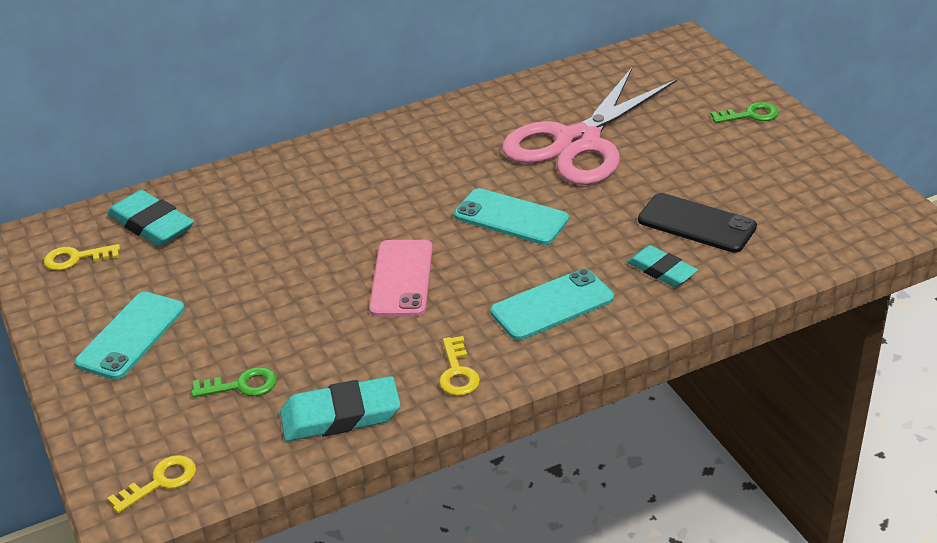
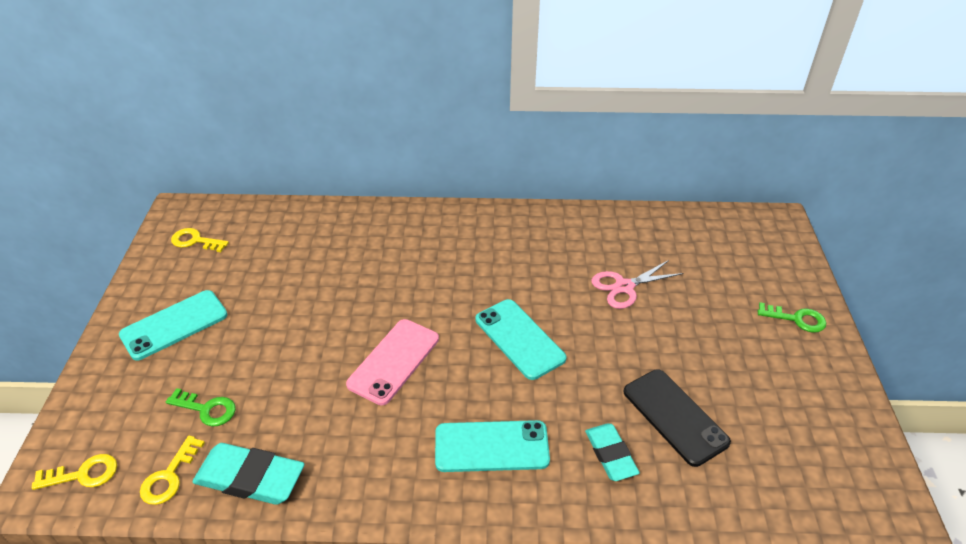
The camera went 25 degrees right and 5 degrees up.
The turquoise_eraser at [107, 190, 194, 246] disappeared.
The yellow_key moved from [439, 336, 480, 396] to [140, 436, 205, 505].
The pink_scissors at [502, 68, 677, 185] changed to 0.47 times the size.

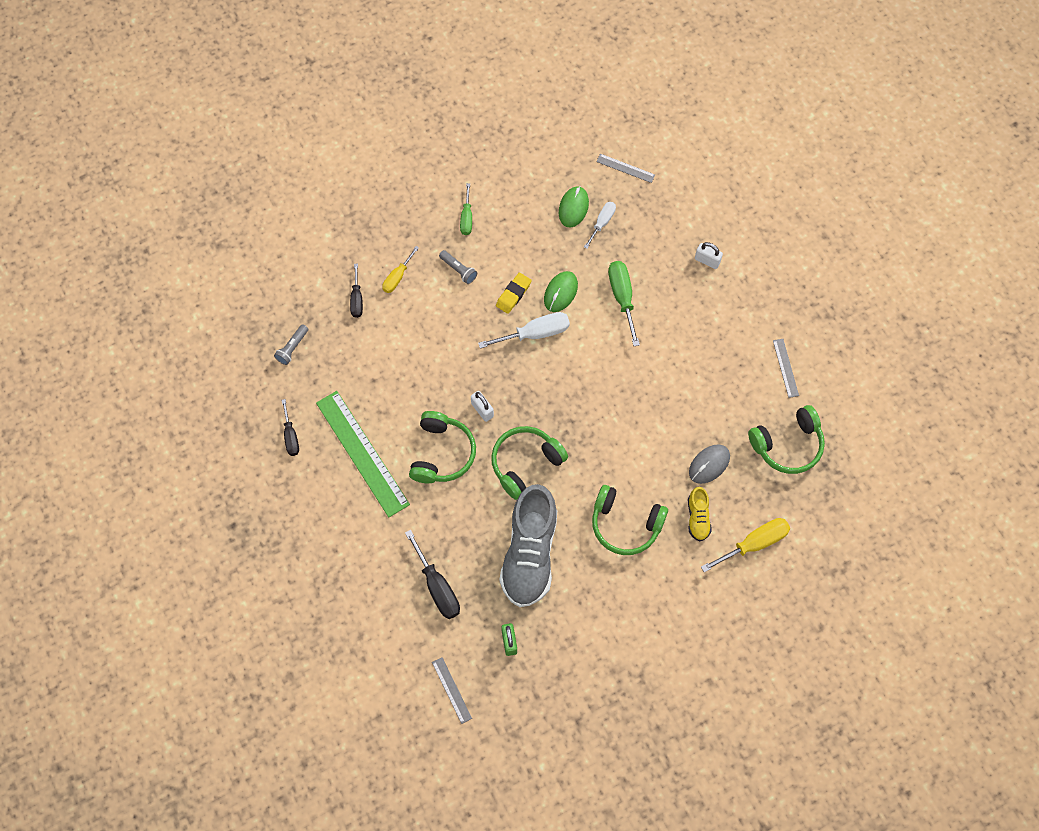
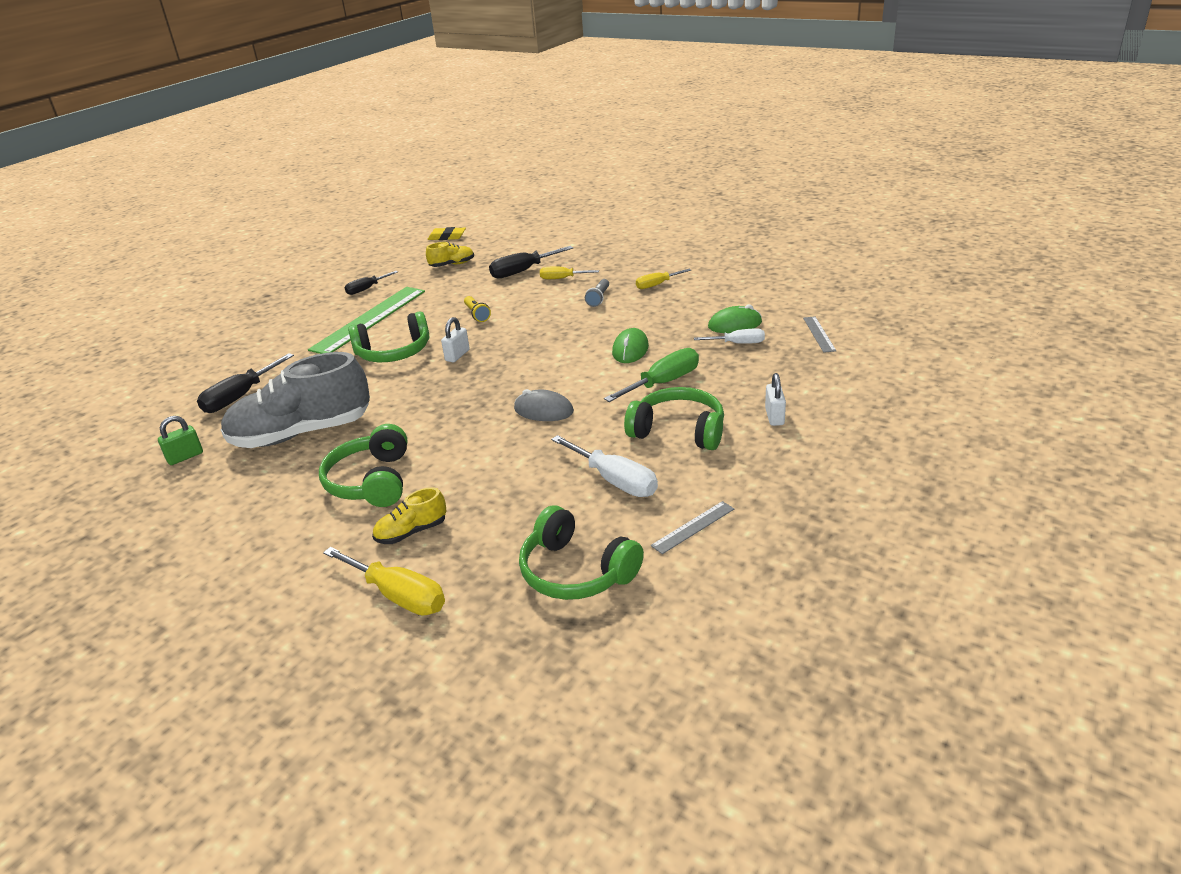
The camera went 65 degrees right and 35 degrees down.
The grey_flashlight at [274, 324, 308, 365] was replaced by the yellow_shoe at [426, 242, 474, 267].
The black_screwdriver at [350, 264, 363, 318] changed to 1.58 times the size.
The grey_ruler at [432, 657, 472, 724] disappeared.
The green_screwdriver at [460, 183, 472, 235] became the yellow_screwdriver at [636, 269, 691, 289].
The white_screwdriver moved from [478, 312, 570, 349] to [551, 435, 658, 497].
The green_headphones moved from [491, 426, 568, 500] to [624, 387, 724, 450].
The yellow_eraser moved from [496, 273, 532, 314] to [428, 227, 466, 240].
The green_mouse at [544, 271, 578, 312] turned 75 degrees counterclockwise.
The grey_mouse moved from [689, 444, 730, 484] to [514, 389, 574, 421].
The yellow_flashlight at [464, 296, 491, 322] appeared.

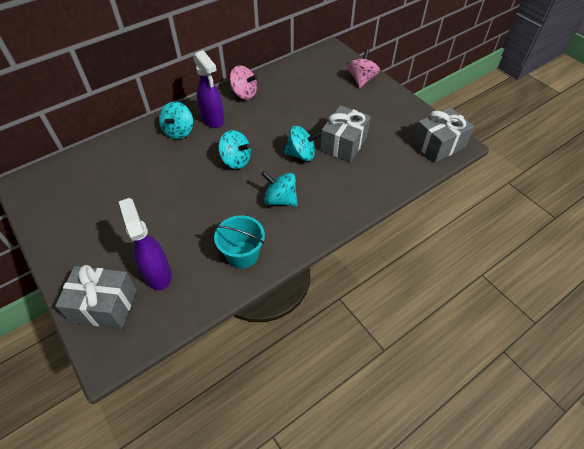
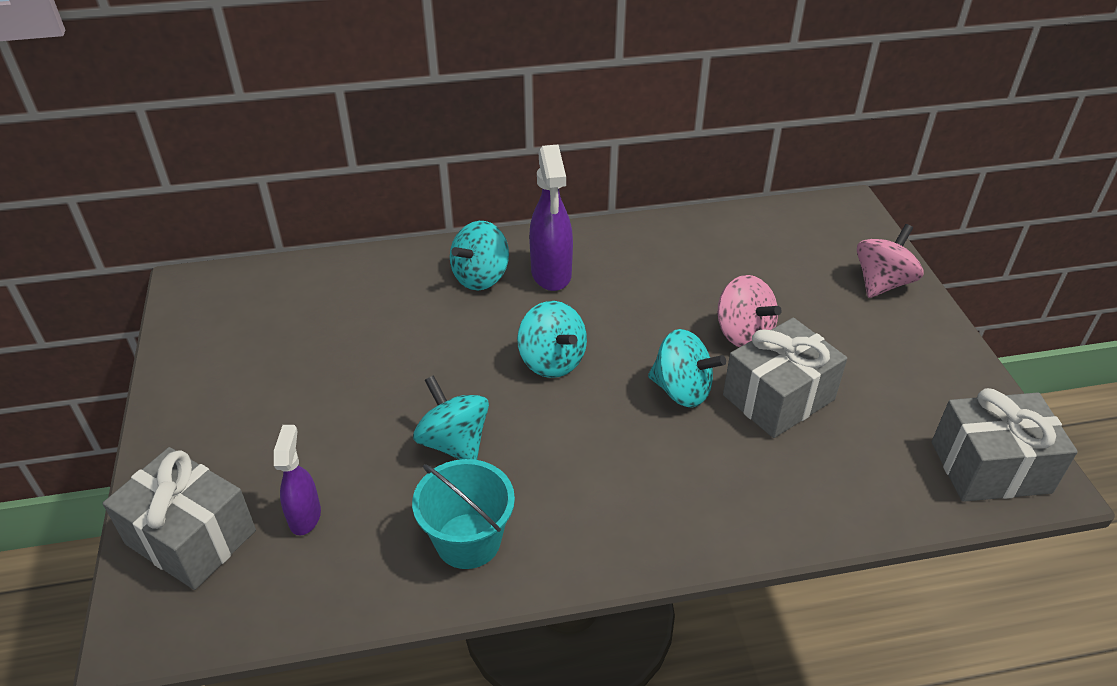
The camera went 25 degrees right and 10 degrees down.
The purple_spray_bottle at [119, 198, 172, 290] changed to 0.60 times the size.
The pink_spinning_top moved from [230, 65, 258, 99] to [717, 275, 782, 347].
The turquoise_spinning_top moved from [261, 171, 298, 206] to [413, 375, 489, 460].

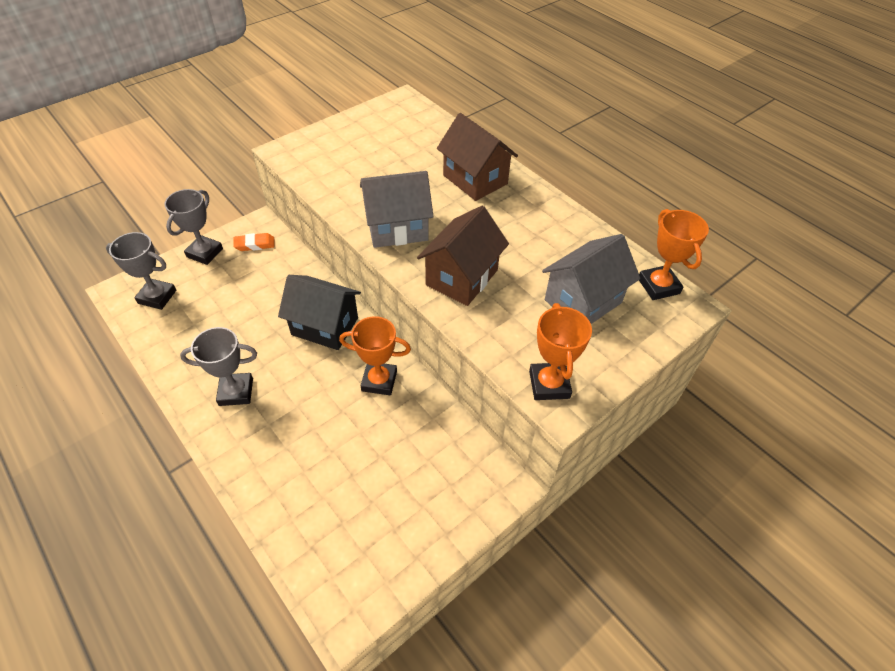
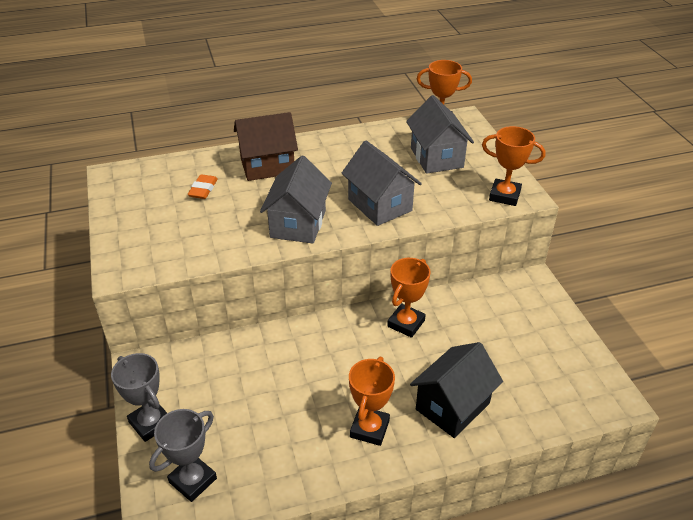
The camera went 65 degrees left and 10 degrees down.
The grey_trophy at [180, 327, 257, 406] became the orange_trophy at [349, 357, 395, 446].
The orange_eraser moved from [233, 233, 275, 251] to [188, 174, 218, 199].
The black_house moved from [278, 275, 361, 350] to [410, 342, 503, 438].
The brown_house at [417, 206, 509, 306] became the grey_house at [341, 141, 422, 226].

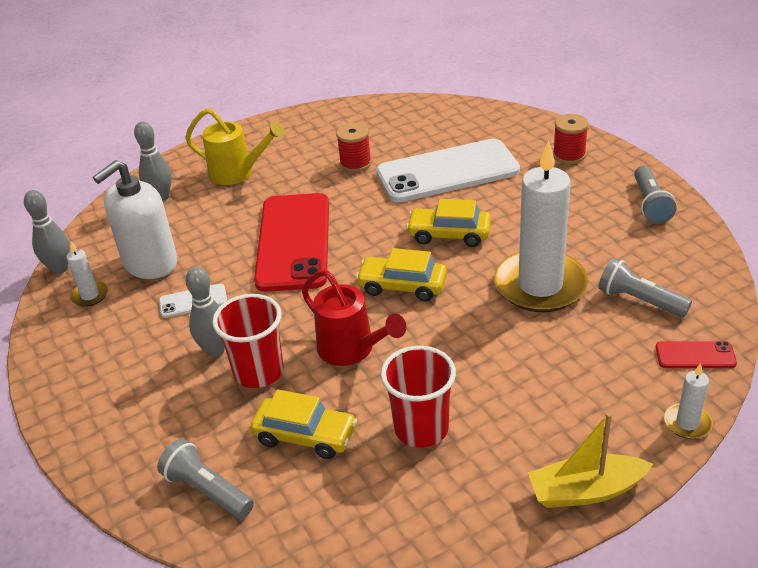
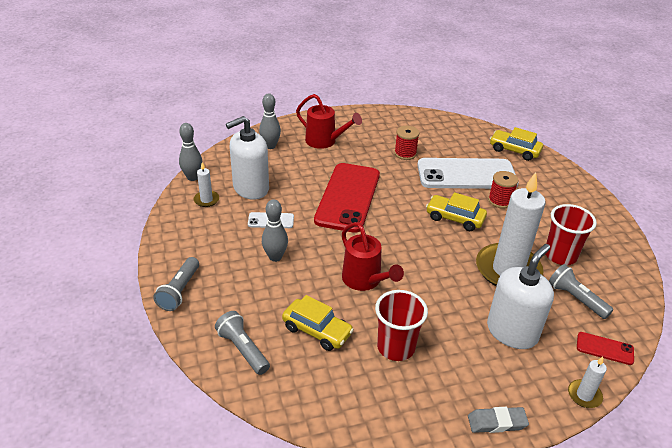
The camera went 10 degrees right and 0 degrees up.
The yellow_watering_can at [185, 108, 285, 185] became the red_watering_can at [296, 94, 362, 149].
The red_cup moved from [212, 294, 284, 388] to [545, 204, 597, 265].
The yellow_car moved from [356, 248, 447, 301] to [490, 127, 543, 161].
The yellow_boat at [528, 413, 653, 508] was replaced by the grey_eraser at [468, 407, 529, 433].
The red_spool moved from [553, 114, 589, 164] to [488, 171, 518, 208].
The grey_flashlight moved from [634, 166, 677, 224] to [153, 257, 199, 311].
The white_soap_dispenser at [487, 244, 554, 349] appeared.

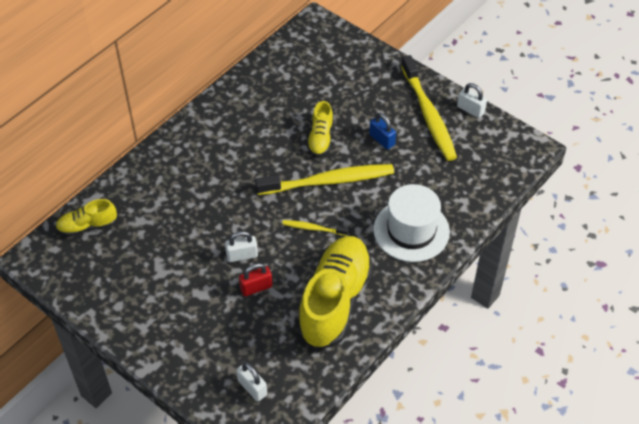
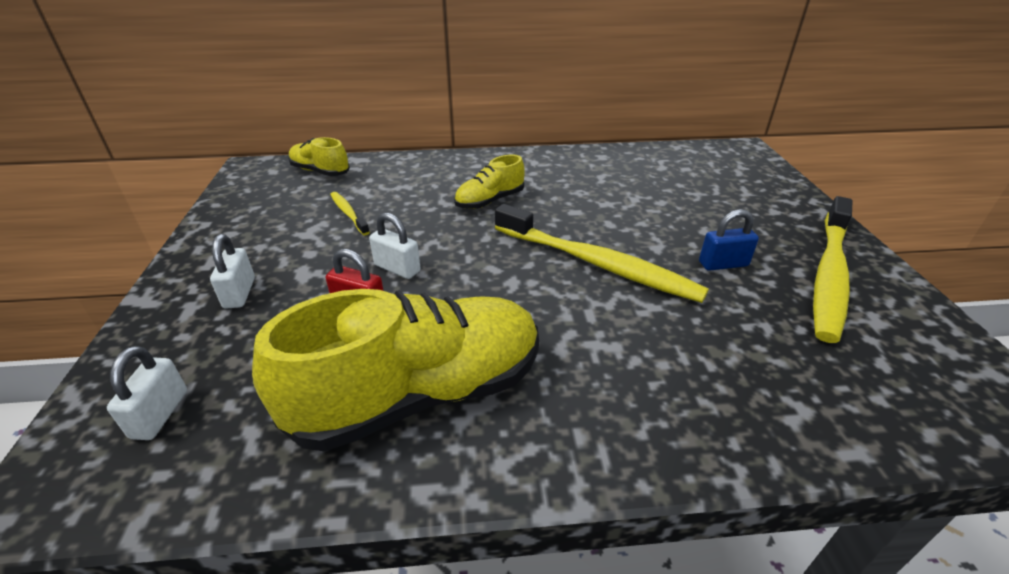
The camera went 45 degrees right and 15 degrees down.
The yellow_toothbrush moved from [282, 220, 348, 236] to [330, 192, 370, 235].
The yellow_shoe moved from [307, 101, 333, 157] to [454, 154, 525, 209].
The blue_padlock at [369, 113, 396, 150] turned 75 degrees clockwise.
The white_hat at [373, 184, 450, 262] disappeared.
The white_padlock moved from [457, 83, 487, 118] to [210, 234, 255, 309].

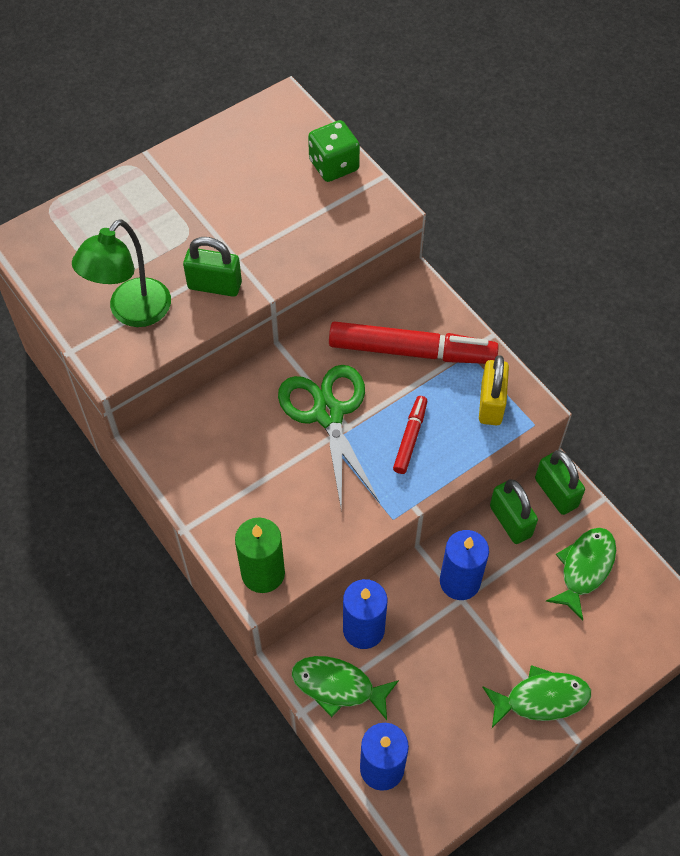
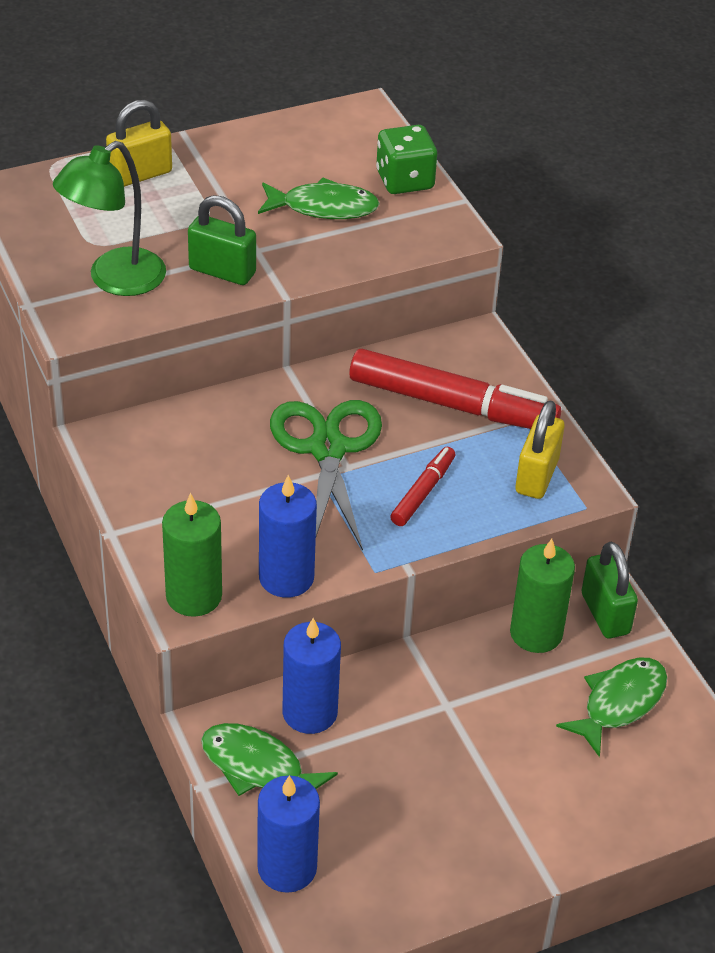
The camera went 10 degrees right and 15 degrees down.
The blue_candle moved from [440, 530, 489, 600] to [259, 475, 317, 598].
The green_fish moved from [483, 665, 591, 728] to [258, 177, 380, 219].
The green_padlock at [490, 479, 538, 544] was replaced by the green_candle at [510, 539, 575, 653].
The yellow_padlock at [106, 100, 172, 187] appeared.

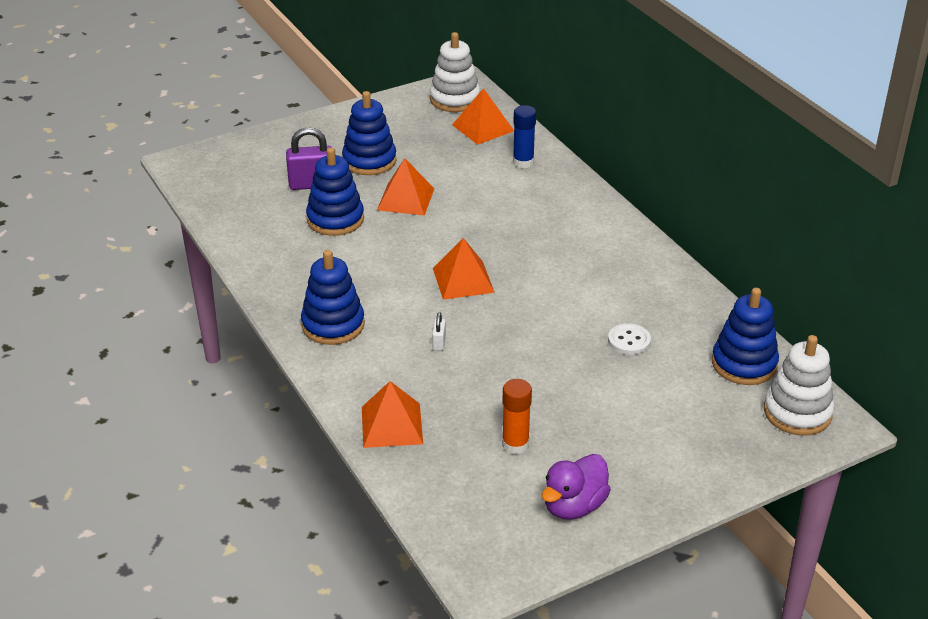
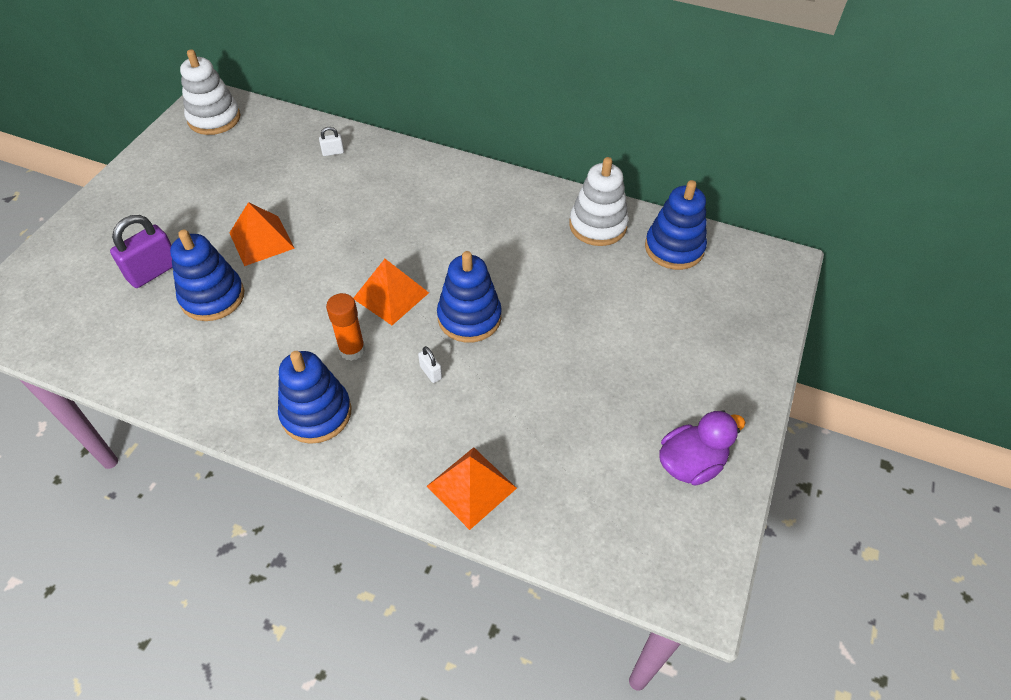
The camera went 40 degrees left and 15 degrees up.
The blue_stacking_toy moved from [342, 91, 397, 175] to [437, 251, 502, 343].
The orange_pyramid at [452, 88, 514, 145] disappeared.
The orange_glue_stick moved from [502, 379, 532, 454] to [326, 293, 365, 361].
The blue_glue_stick at [513, 105, 536, 168] was replaced by the white_padlock at [319, 127, 344, 156].
The purple_duck at [542, 454, 611, 520] turned 120 degrees counterclockwise.
The white_button at [608, 323, 651, 355] disappeared.
The white_stacking_toy moved from [764, 335, 834, 436] to [569, 157, 629, 246].

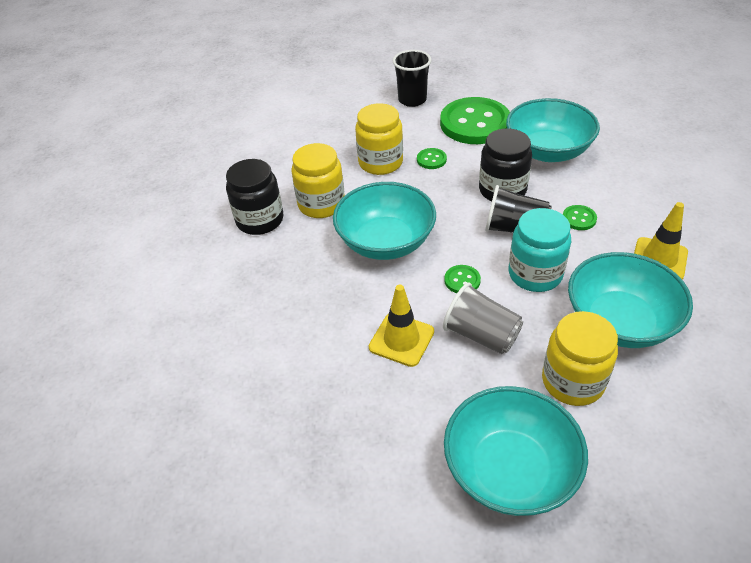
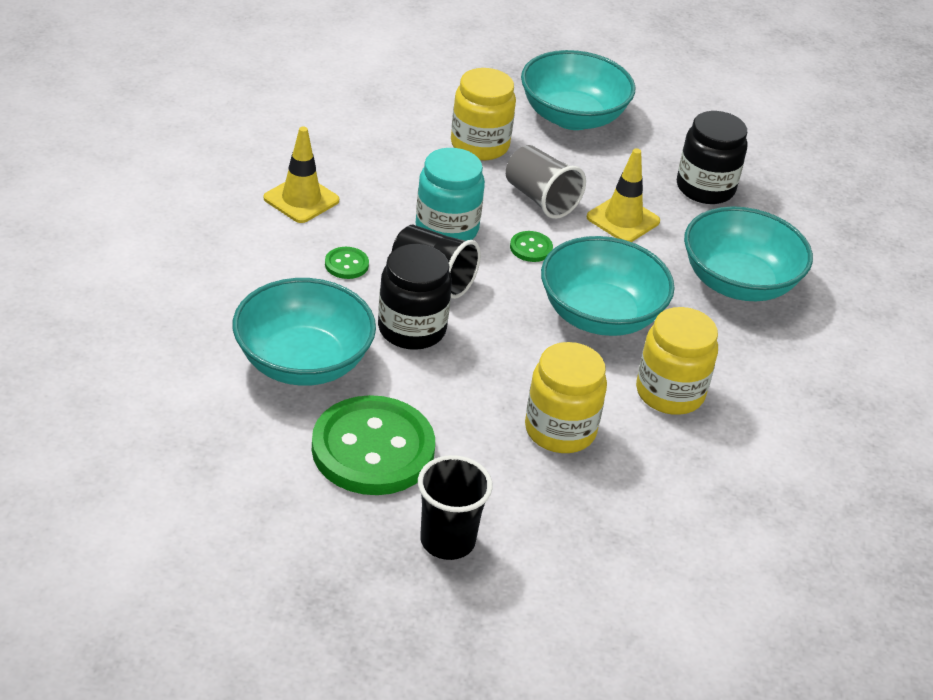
The camera went 170 degrees left and 5 degrees down.
The black_jar moved from [226, 159, 283, 235] to [677, 111, 747, 204].
The green_button at [417, 148, 447, 169] disappeared.
The turquoise_bowl moved from [568, 252, 693, 348] to [684, 206, 813, 301].

